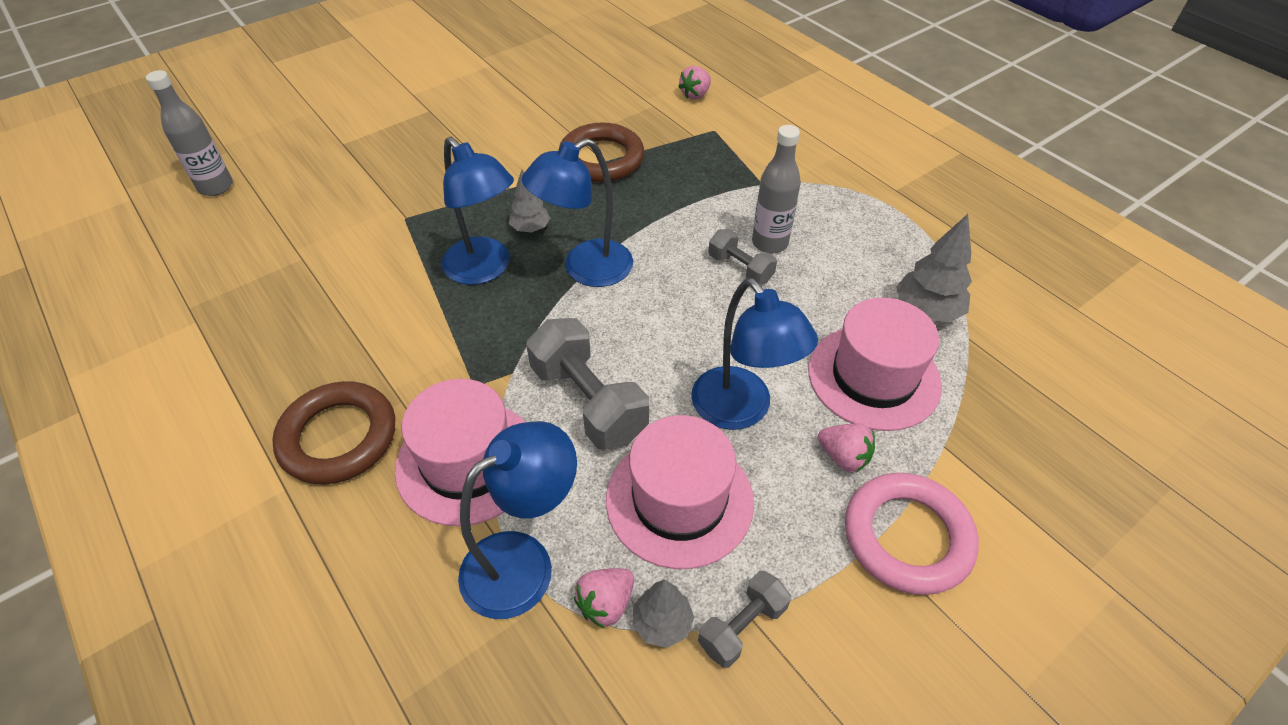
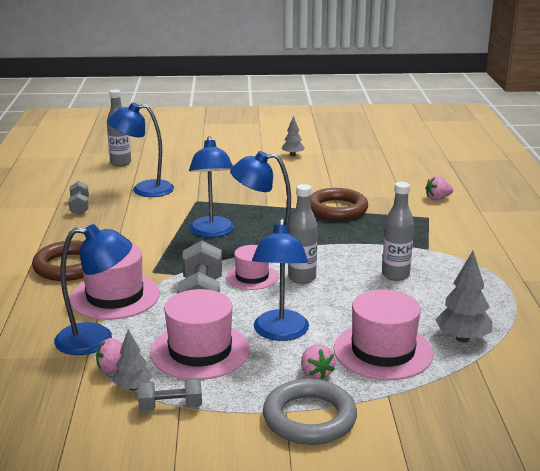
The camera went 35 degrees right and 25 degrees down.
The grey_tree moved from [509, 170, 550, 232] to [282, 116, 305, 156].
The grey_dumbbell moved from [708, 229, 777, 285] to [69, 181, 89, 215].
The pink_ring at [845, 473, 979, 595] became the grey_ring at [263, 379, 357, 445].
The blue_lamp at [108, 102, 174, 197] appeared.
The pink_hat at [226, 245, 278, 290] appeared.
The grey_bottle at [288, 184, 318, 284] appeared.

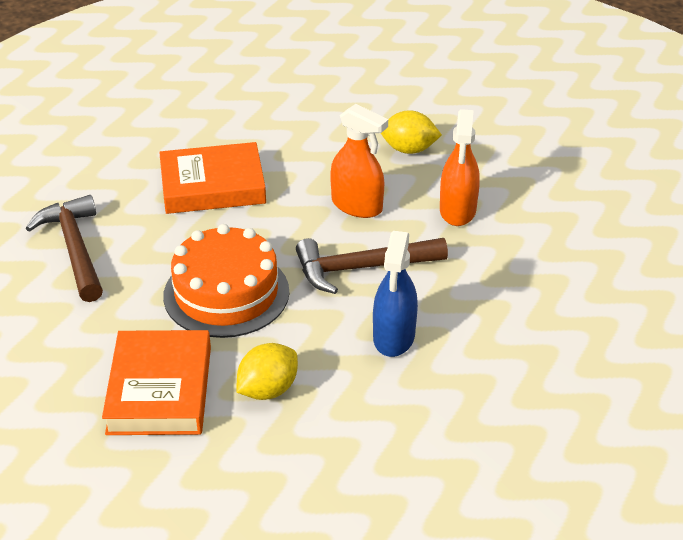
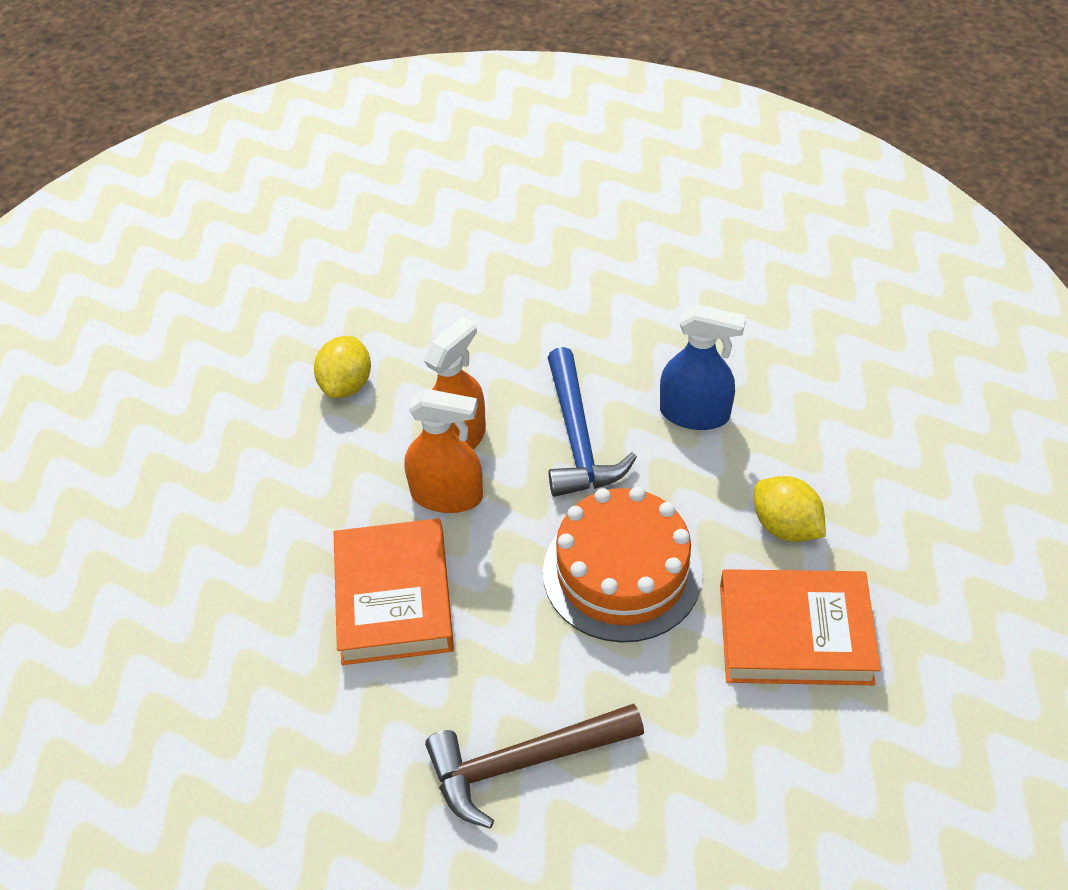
The camera went 85 degrees left and 10 degrees up.
The brown_hammer at [296, 238, 448, 294] became the blue_hammer at [548, 347, 637, 497].
The orange_spray_bottle moved from [440, 109, 480, 226] to [404, 389, 483, 513].

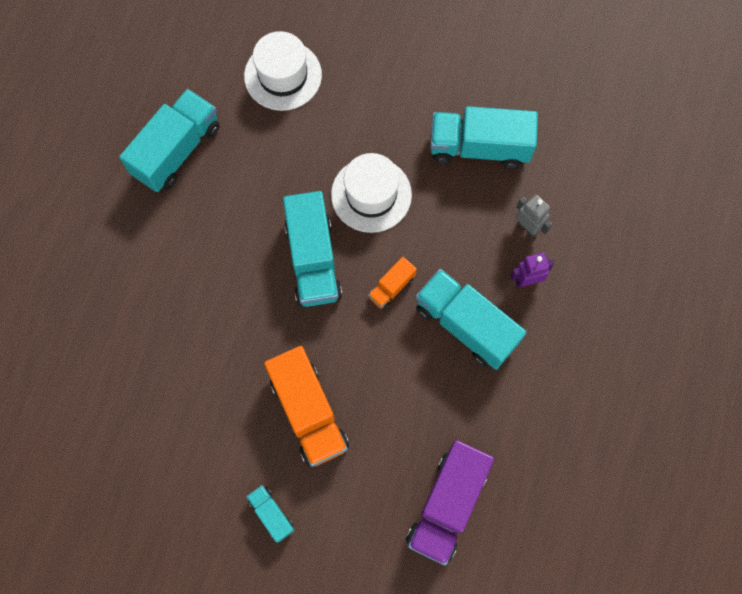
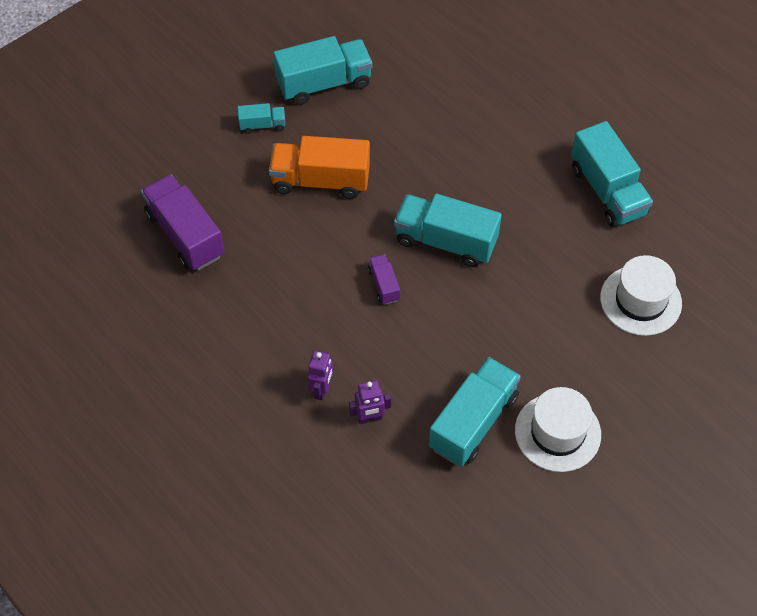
The camera went 120 degrees right and 15 degrees down.
The white_hat moved from [331, 153, 412, 233] to [515, 387, 601, 472].
The orange_truck at [368, 257, 417, 310] became the purple_truck at [368, 254, 400, 305].
The turquoise_truck moved from [416, 269, 527, 370] to [273, 36, 372, 105].
The grey_robot at [516, 195, 552, 238] became the purple_robot at [349, 380, 391, 424].

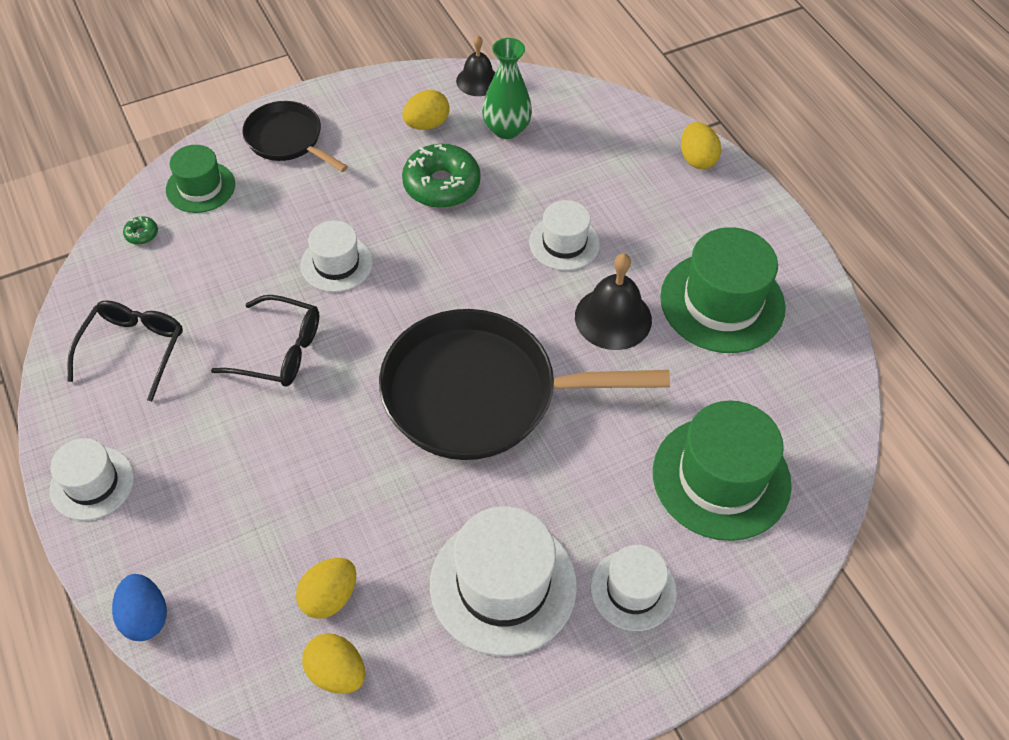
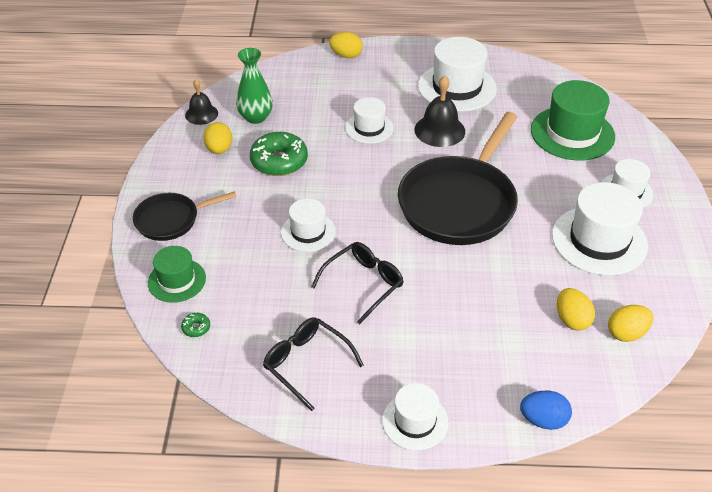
The camera went 60 degrees left and 10 degrees down.
The green_hat at [660, 227, 786, 353] became the white_hat at [418, 37, 497, 112].

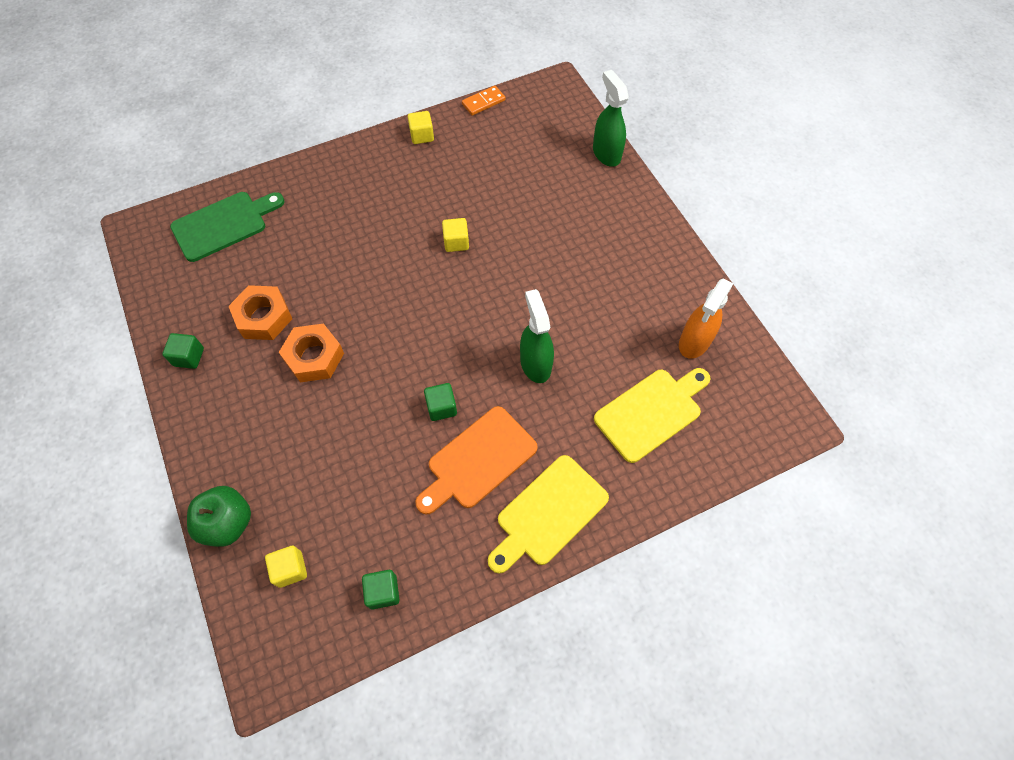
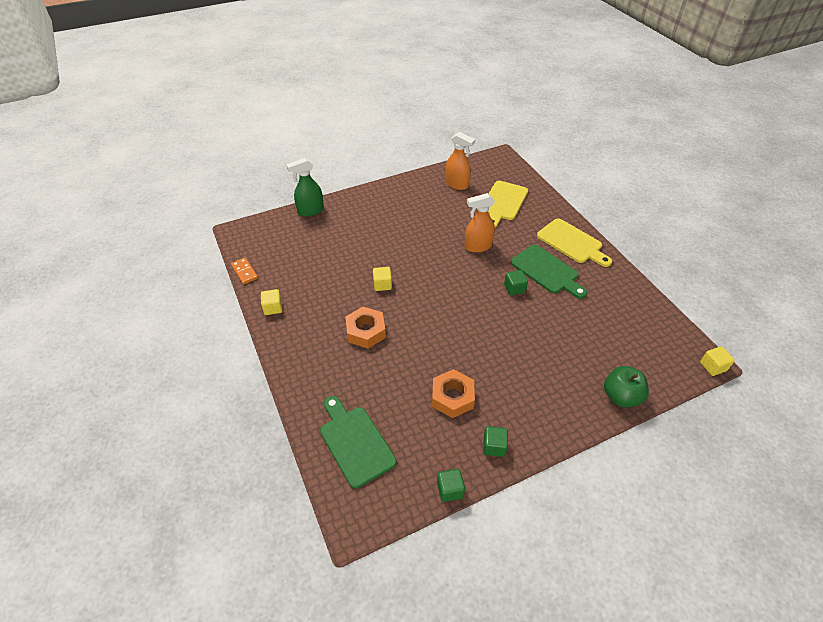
The camera went 90 degrees left and 15 degrees down.
The yellow_cube moved from [265, 546, 307, 588] to [700, 346, 735, 376].
The orange_nut moved from [279, 323, 344, 382] to [345, 307, 386, 349].
The green_cube moved from [362, 570, 399, 609] to [437, 469, 465, 502].
The orange_cutting_board at [415, 406, 538, 515] became the green_cutting_board at [511, 245, 587, 299].
The green_spray_bottle at [520, 289, 554, 383] became the orange_spray_bottle at [465, 193, 495, 253].
The yellow_cutting_board at [594, 368, 710, 463] turned 120 degrees counterclockwise.

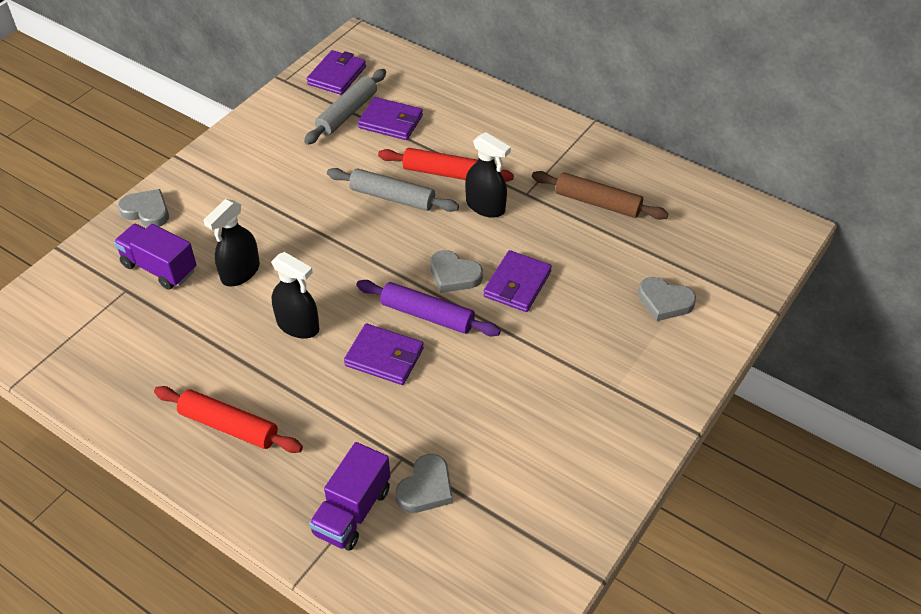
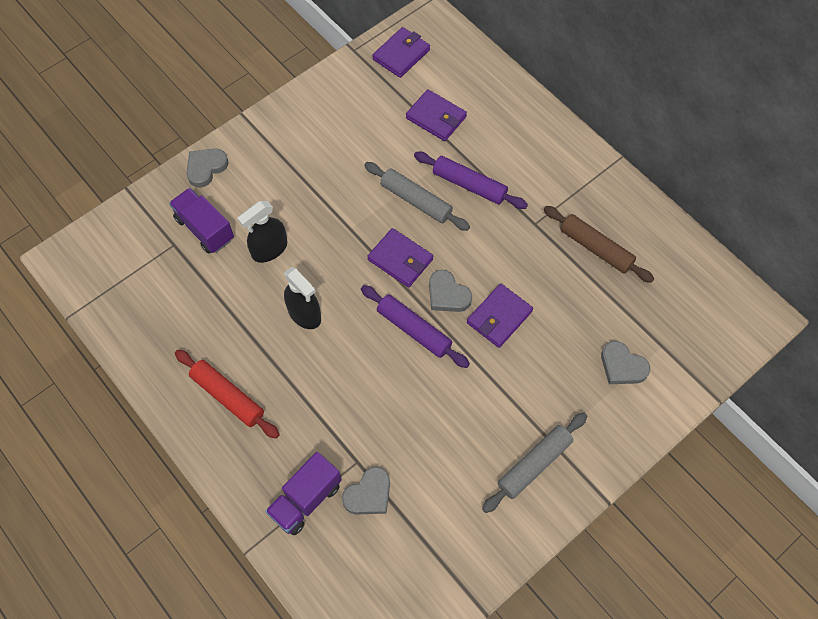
The camera went 15 degrees right and 15 degrees up.
The grey_heart at [118, 189, 169, 227] turned 90 degrees counterclockwise.
The grey_rolling_pin moved from [304, 69, 386, 145] to [482, 412, 587, 513].
The purple_wallet moved from [344, 324, 424, 385] to [367, 228, 433, 287].
The red_rolling_pin at [378, 148, 514, 182] became the purple_rolling_pin at [414, 152, 528, 209].
The black_spray_bottle at [465, 132, 511, 218] disappeared.

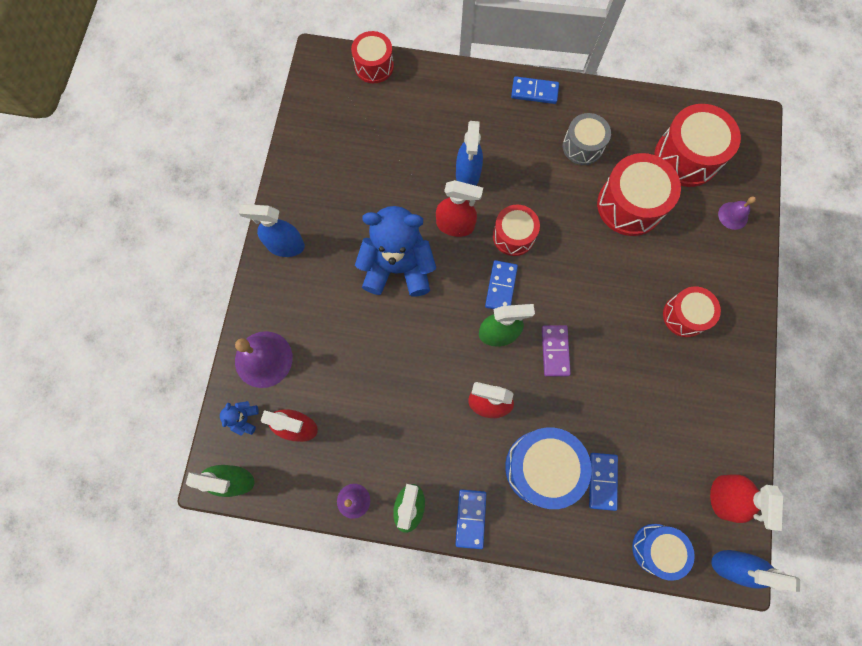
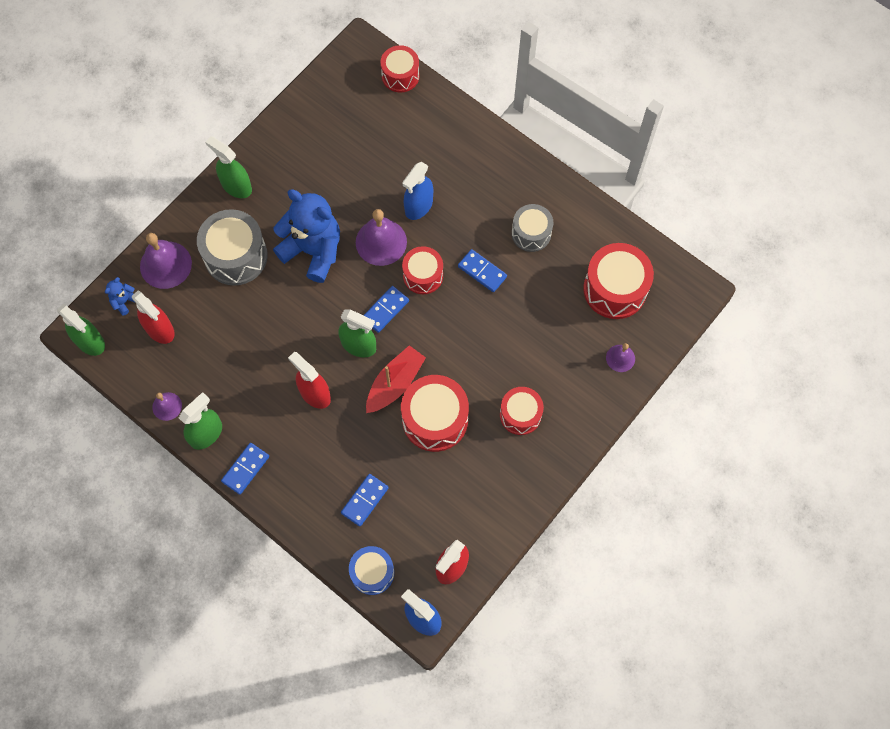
The camera went 30 degrees right and 5 degrees down.
The blue_spray_bottle at [239, 204, 305, 257] became the green_spray_bottle at [205, 136, 252, 198].
The red_spray_bottle at [436, 180, 483, 237] was replaced by the purple_bell at [356, 209, 407, 266].
The blue_drum at [505, 427, 592, 509] disappeared.
The blue_domino moved from [511, 76, 559, 104] to [458, 249, 507, 292].
The purple_domino at [542, 325, 571, 377] was replaced by the red_boat at [366, 345, 426, 413].
The red_drum moved from [597, 153, 681, 236] to [401, 375, 469, 452].
The grey_drum at [197, 209, 268, 285] appeared.

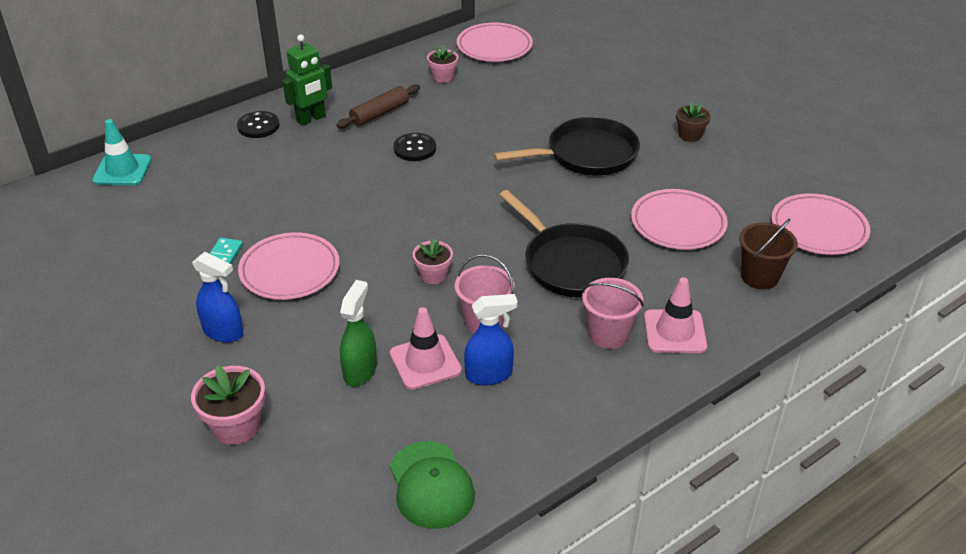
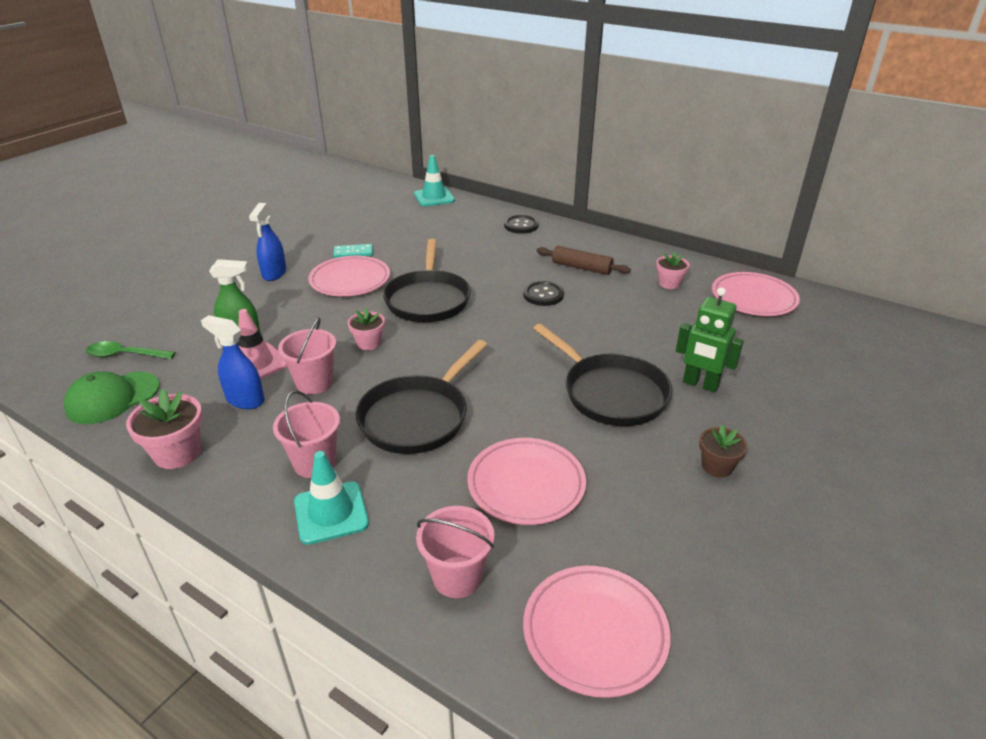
The camera went 70 degrees right and 5 degrees down.
The pink_flower_pot moved from [191, 365, 265, 445] to [126, 389, 203, 469].
The green_robot moved from [283, 35, 332, 126] to [676, 287, 744, 393].
The blue_spray_bottle at [464, 294, 518, 385] turned 150 degrees clockwise.
The pink_traffic_cone at [644, 277, 707, 353] became the turquoise_traffic_cone at [294, 451, 369, 545].
The brown_bucket at [739, 218, 798, 289] became the pink_bucket at [416, 506, 494, 598].
The green_spoon at [85, 341, 176, 359] appeared.
The black_pan at [383, 239, 471, 322] appeared.

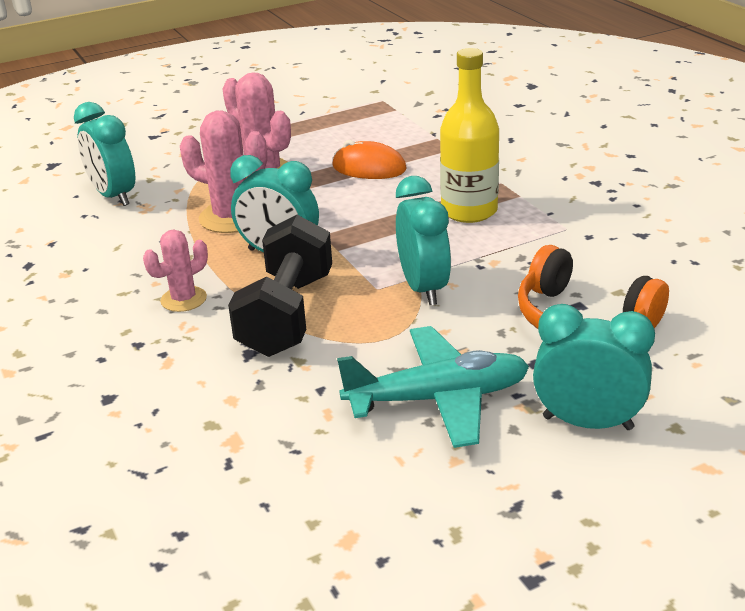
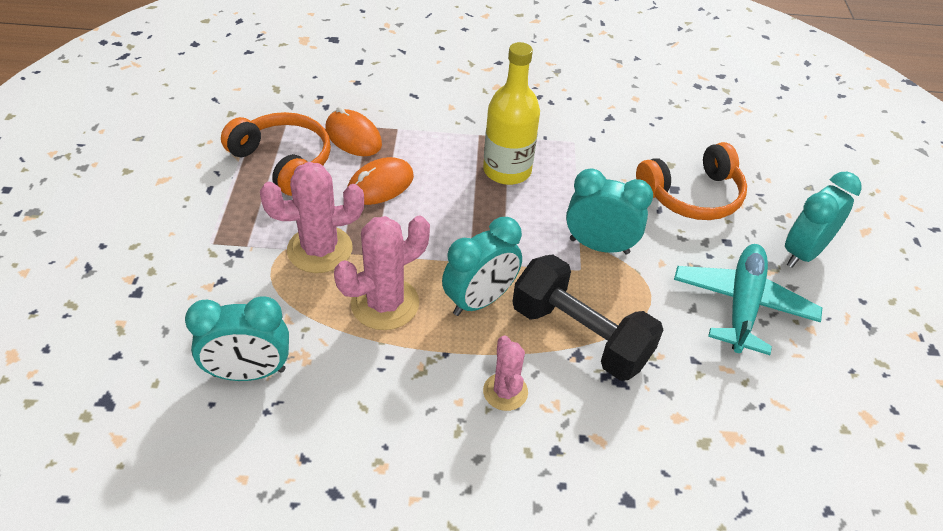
The camera went 65 degrees left and 15 degrees up.
The orange_headphones at [221, 112, 331, 196] appeared.
The orange_mouse at [325, 107, 382, 156] appeared.

